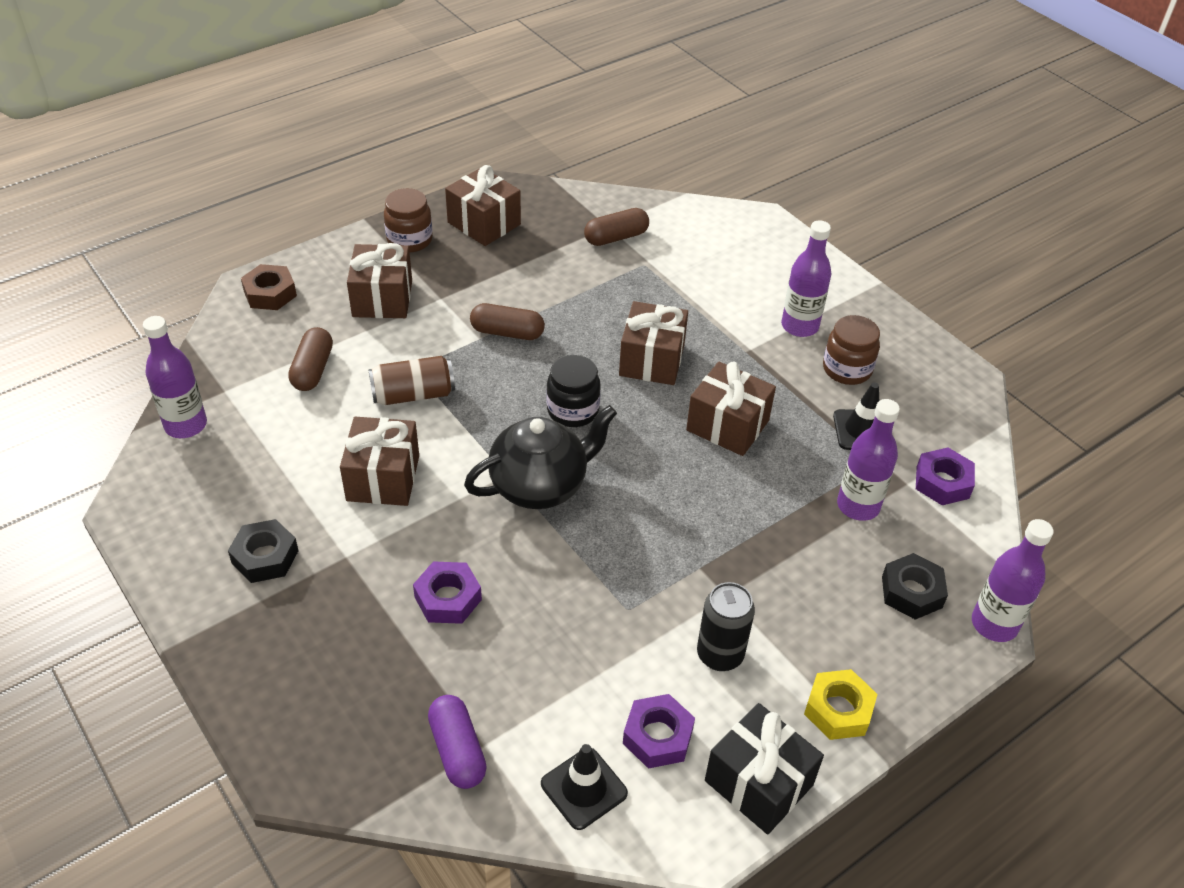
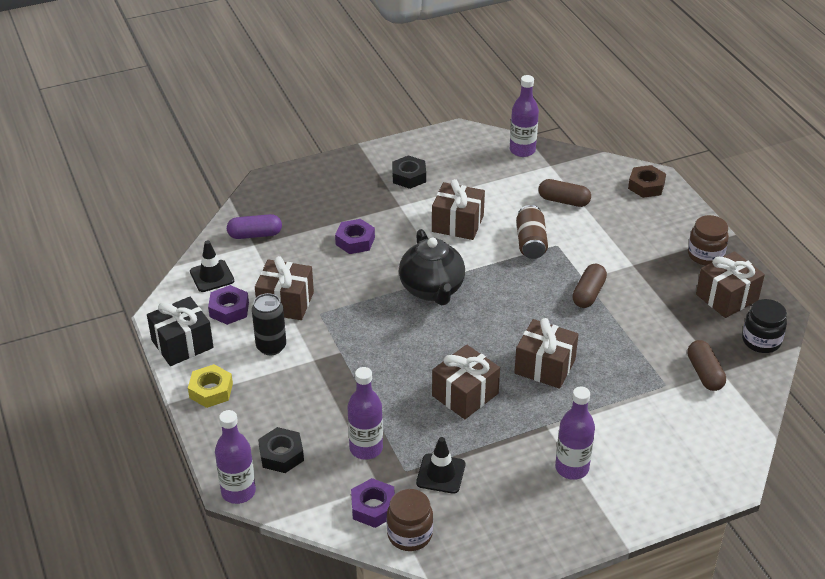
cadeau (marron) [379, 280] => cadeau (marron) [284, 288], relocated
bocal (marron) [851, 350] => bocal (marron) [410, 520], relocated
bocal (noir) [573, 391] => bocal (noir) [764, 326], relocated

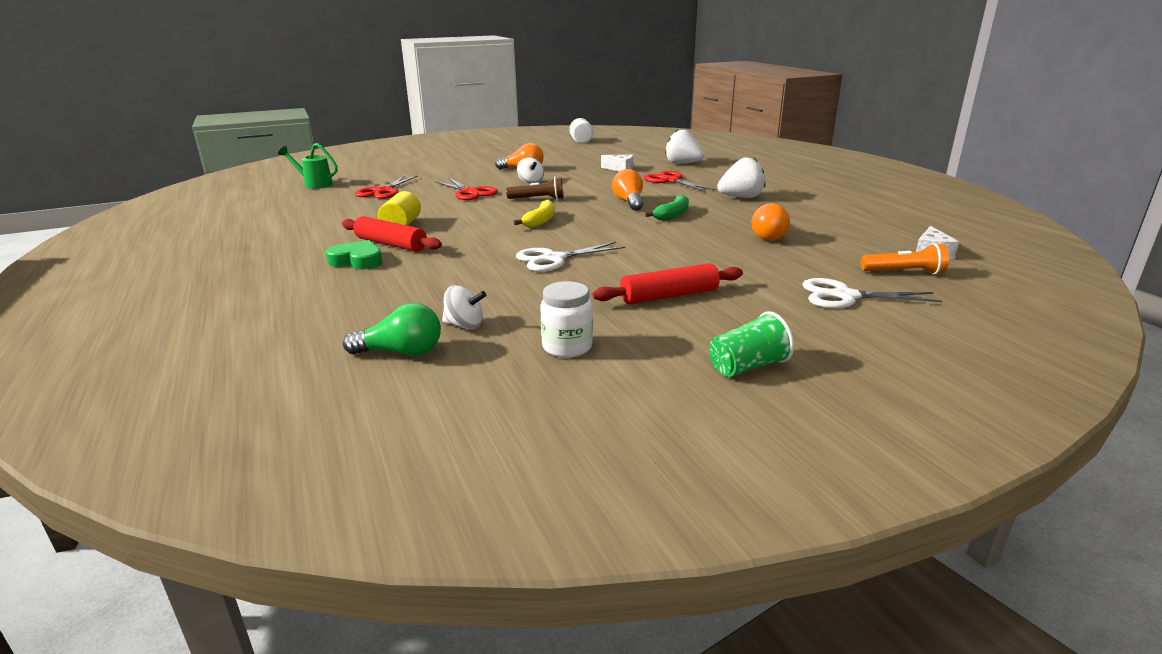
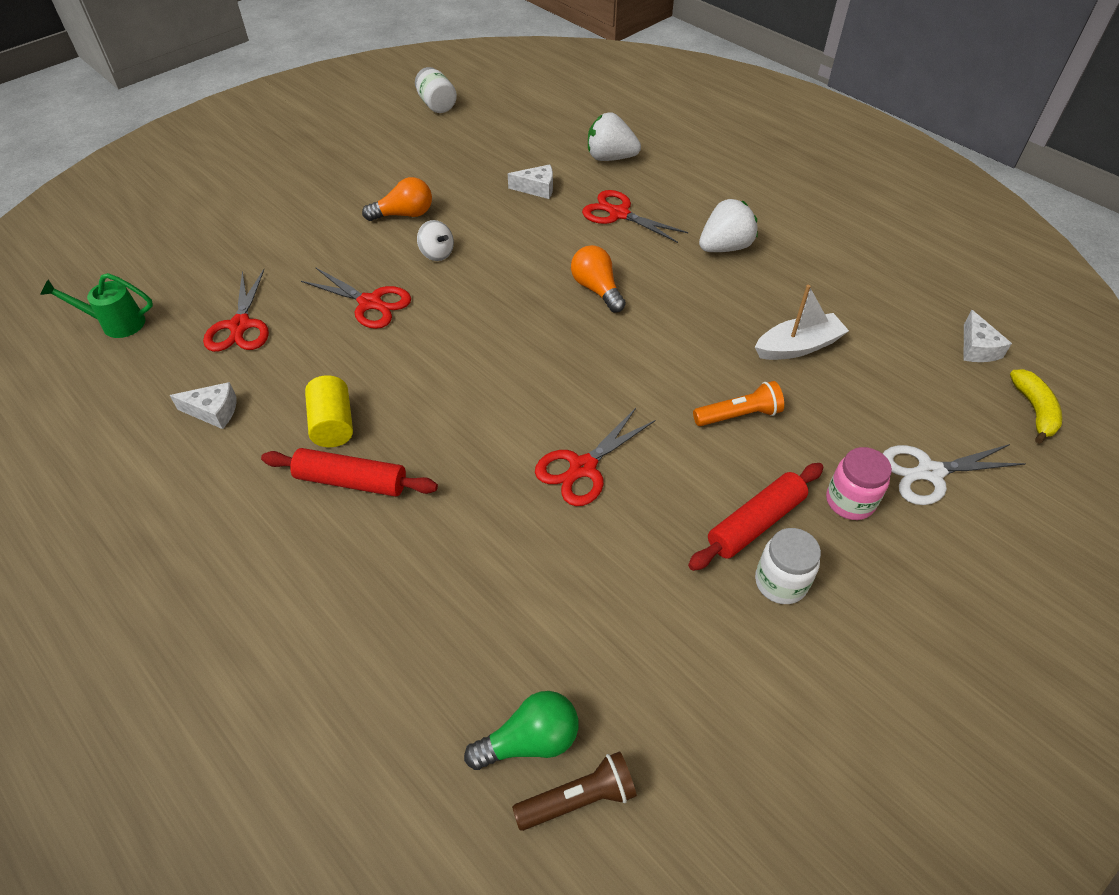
nothing => fromage (blanc) [203, 405]
lampe de poche (marron) [534, 188] => lampe de poche (marron) [574, 791], relocated
ciseaux (blanc) [571, 257] => ciseaux (rouge) [595, 457]
lampe de poche (orange) [905, 259] => lampe de poche (orange) [738, 403], relocated
ampoule (orange) [771, 222] => bateau (blanc) [802, 322]
bocal (blanc) [566, 319] => bocal (blanc) [788, 566], relocated
nothing => bocal (rose) [859, 483]
banane (jaune) [534, 214] => banane (jaune) [1036, 406], relocated
cœur (vert) [353, 254] => nothing
toupie (blanc) [464, 307] => nothing
banane (vert) [667, 208] => nothing
gobelet (vert) [751, 344] => nothing

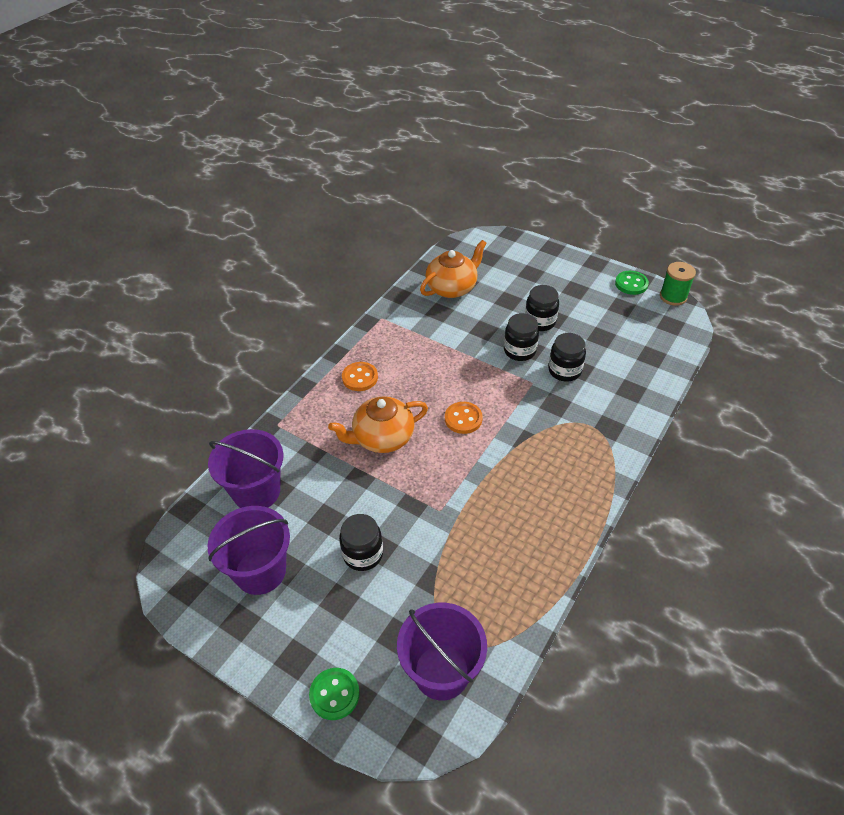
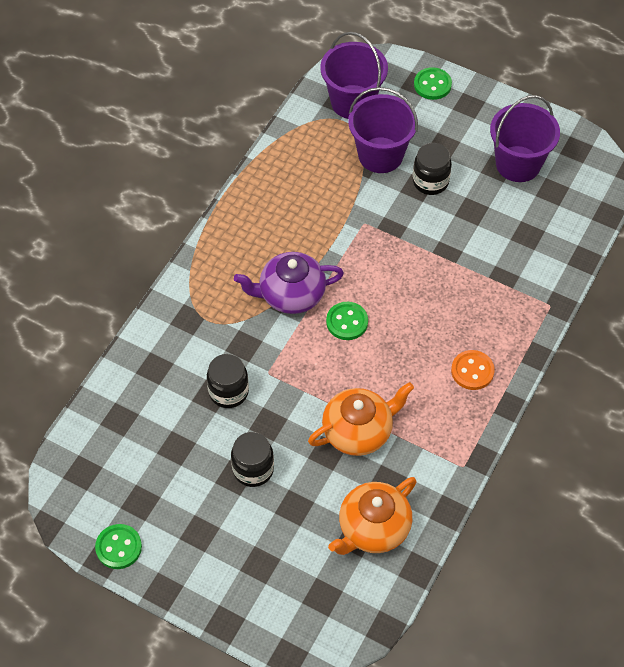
nothing => théière (violet) [289, 283]
théière (orange) [378, 424] => théière (orange) [361, 419], relocated
bouton (orange) [464, 418] => bouton (vert) [347, 321]
seau (violet) [246, 468] => seau (violet) [383, 130], relocated
bocal (noir) [521, 337] => nothing
bobine (vert) [678, 284] => nothing

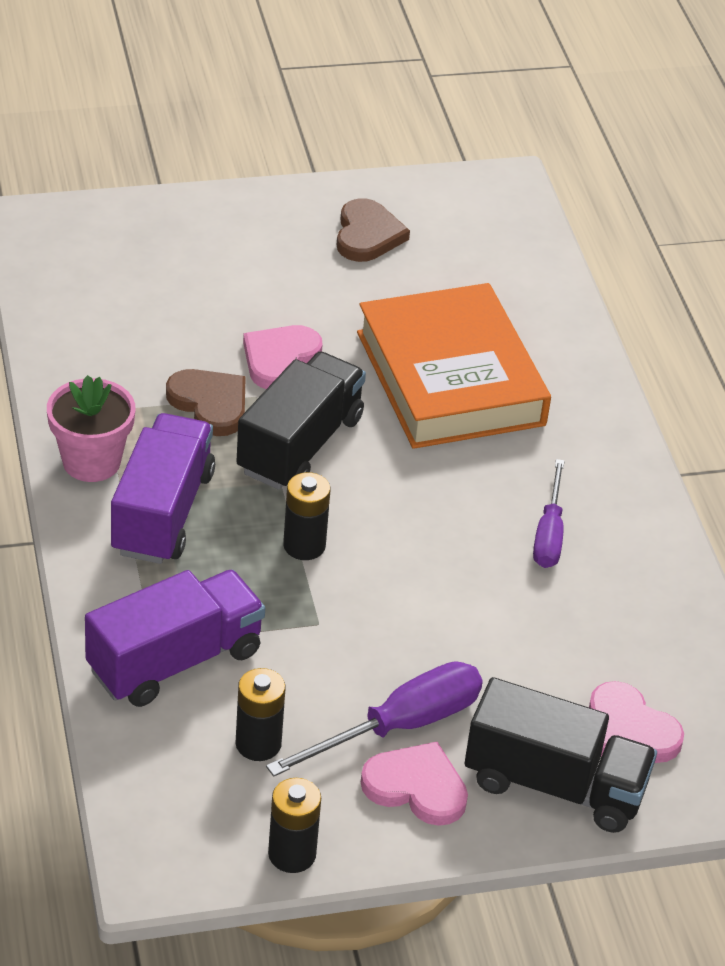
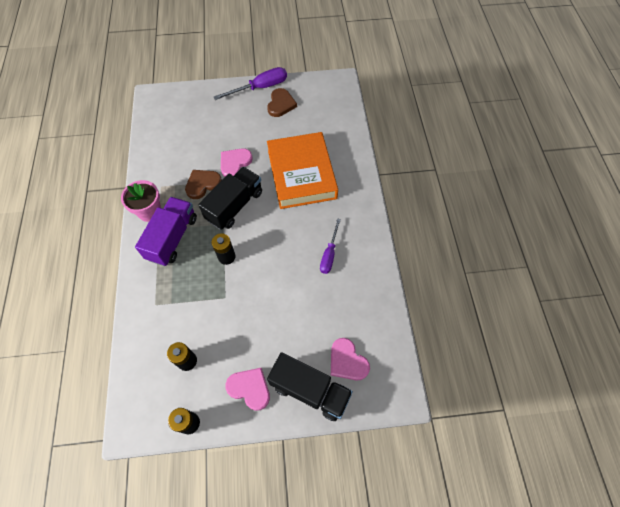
cœur (marron) [206, 402] => cœur (marron) [203, 184], 90 degrees counterclockwise
tournevis (violet) [374, 719] => tournevis (violet) [250, 83], relocated
camion (violet) [175, 638] => nothing

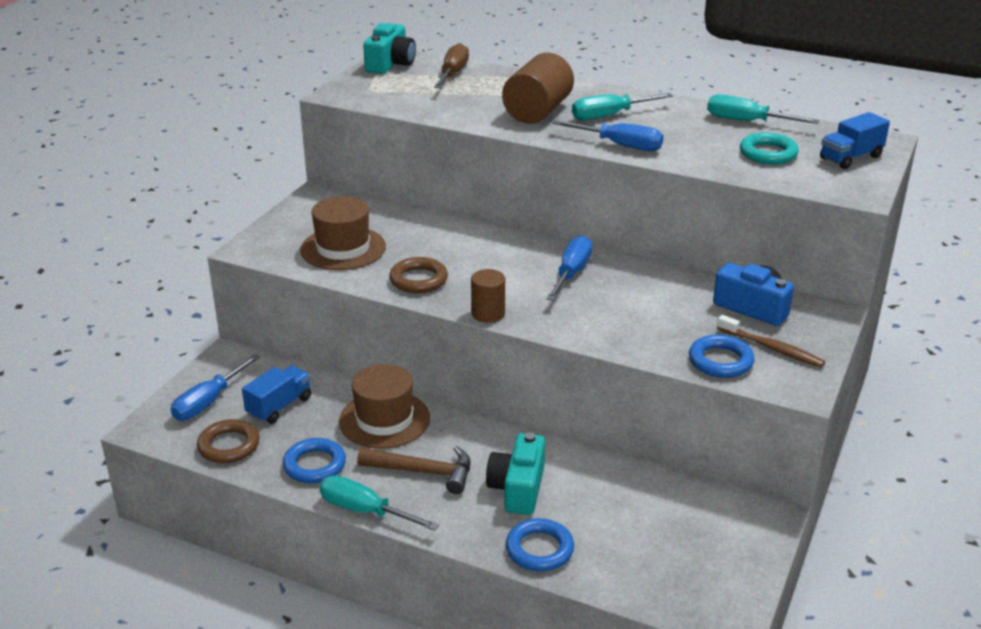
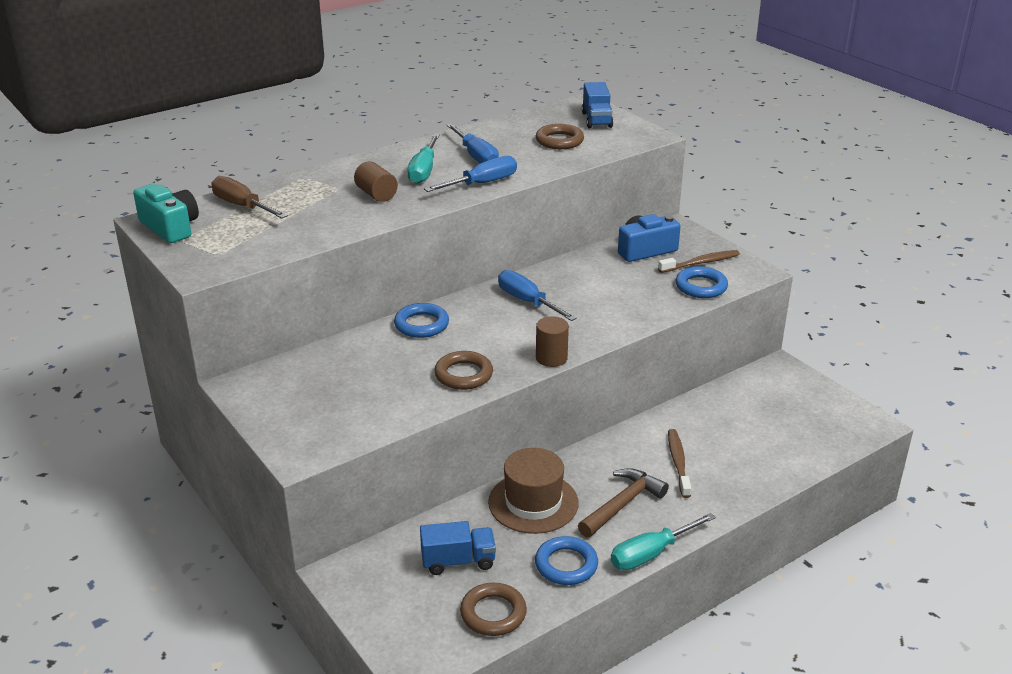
cylindre (marron) [538, 88] => cylindre (marron) [376, 181], x0.58
anneau (bleu) [540, 544] => anneau (bleu) [421, 320], relocated
camion (bleu) [276, 394] => camion (bleu) [458, 548], 105 degrees clockwise
tournevis (bleu) [215, 387] => tournevis (bleu) [473, 143], relocated
anneau (turquoise) [769, 148] => anneau (marron) [560, 136]
appareil photo (turquoise) [515, 474] => brosse à dents (marron) [679, 463]
chapeau (marron) [343, 233] => nothing
tournevis (turquoise) [763, 109] => nothing

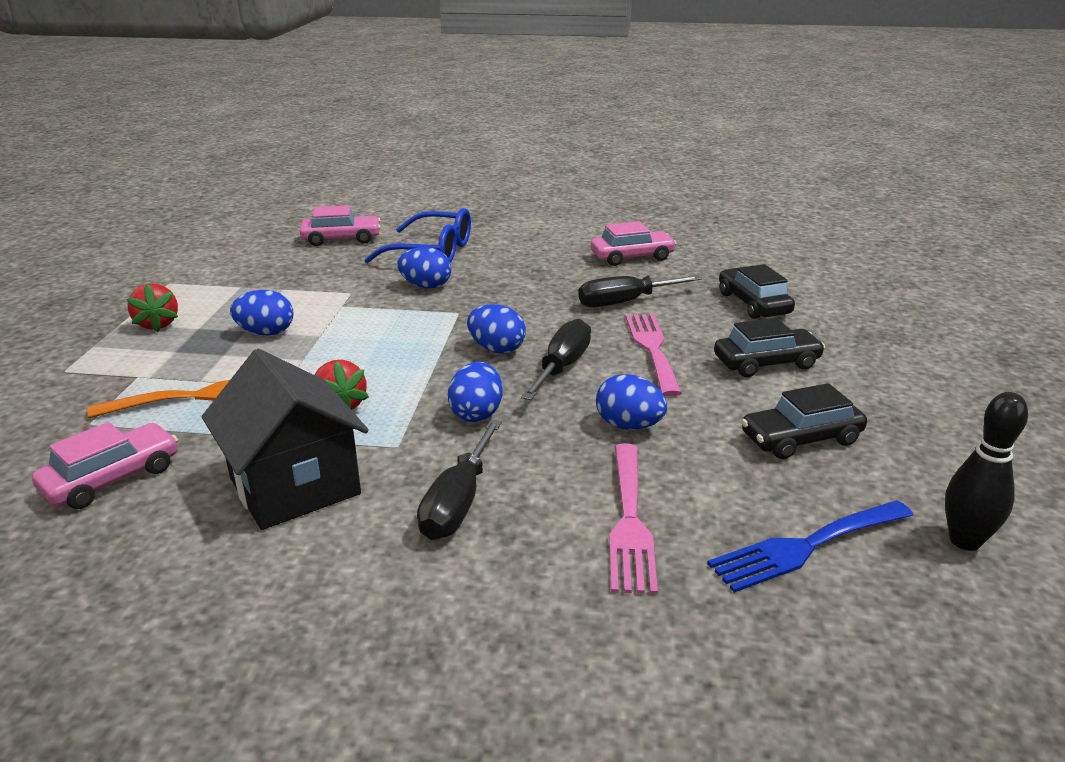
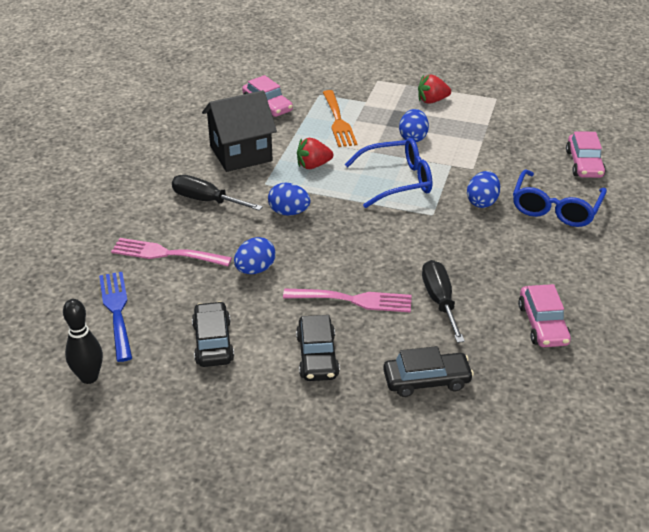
nothing => lunettes (bleu) [388, 173]
œuf (bleu) [496, 329] => nothing
tournevis (noir) [556, 359] => nothing

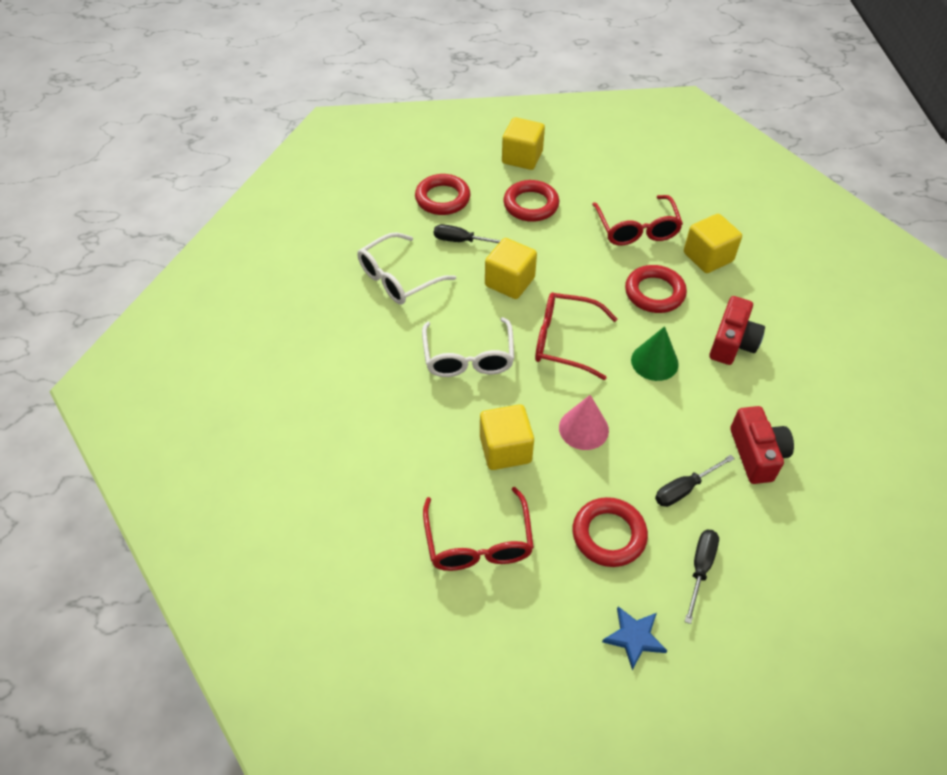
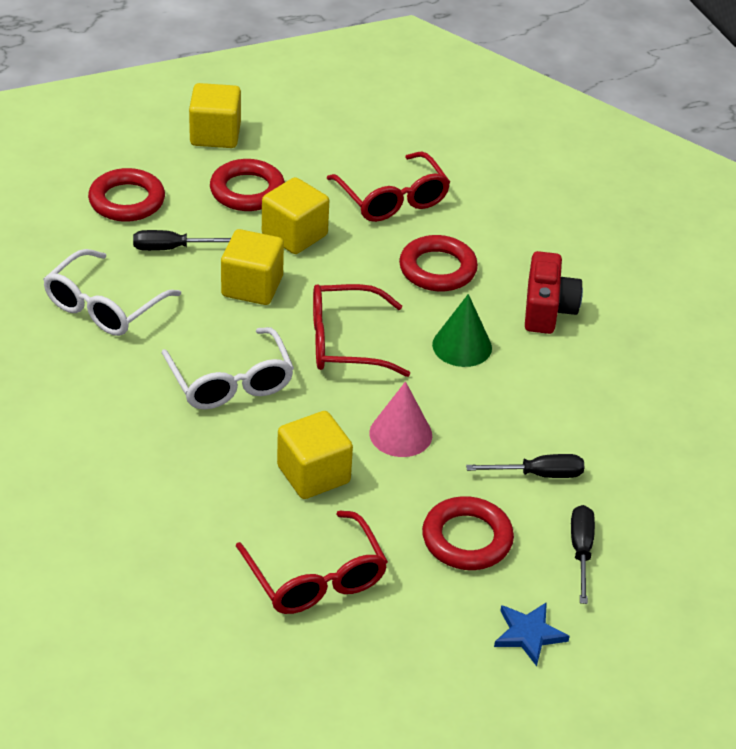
cube (jaune) [713, 243] => cube (jaune) [295, 215], relocated
tournevis (noir) [695, 481] => tournevis (noir) [525, 466], 135 degrees counterclockwise
appareil photo (rouge) [762, 445] => nothing

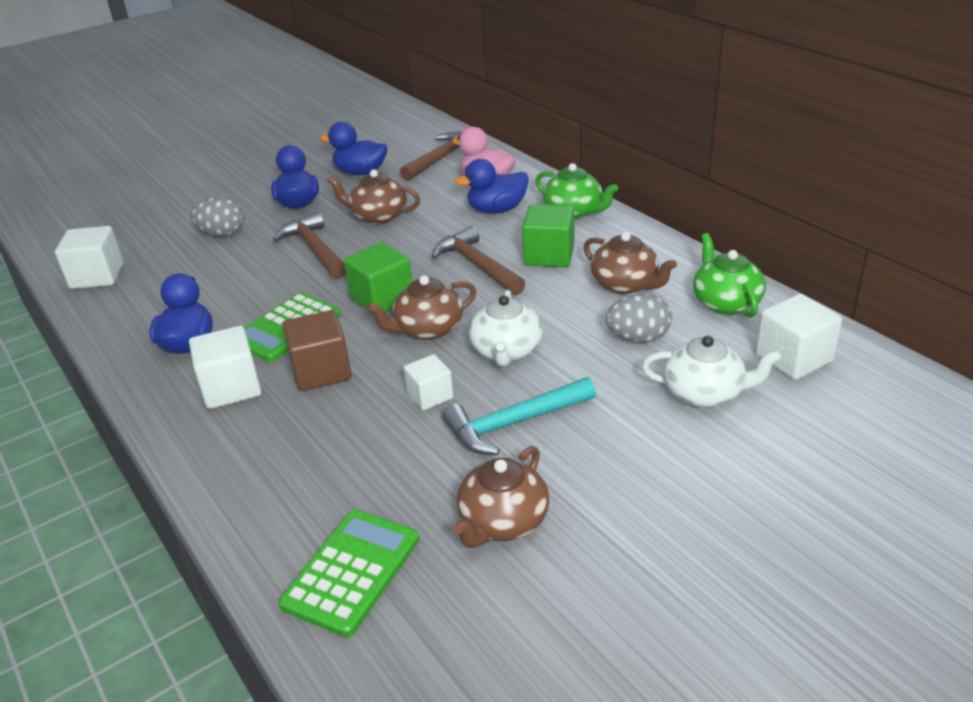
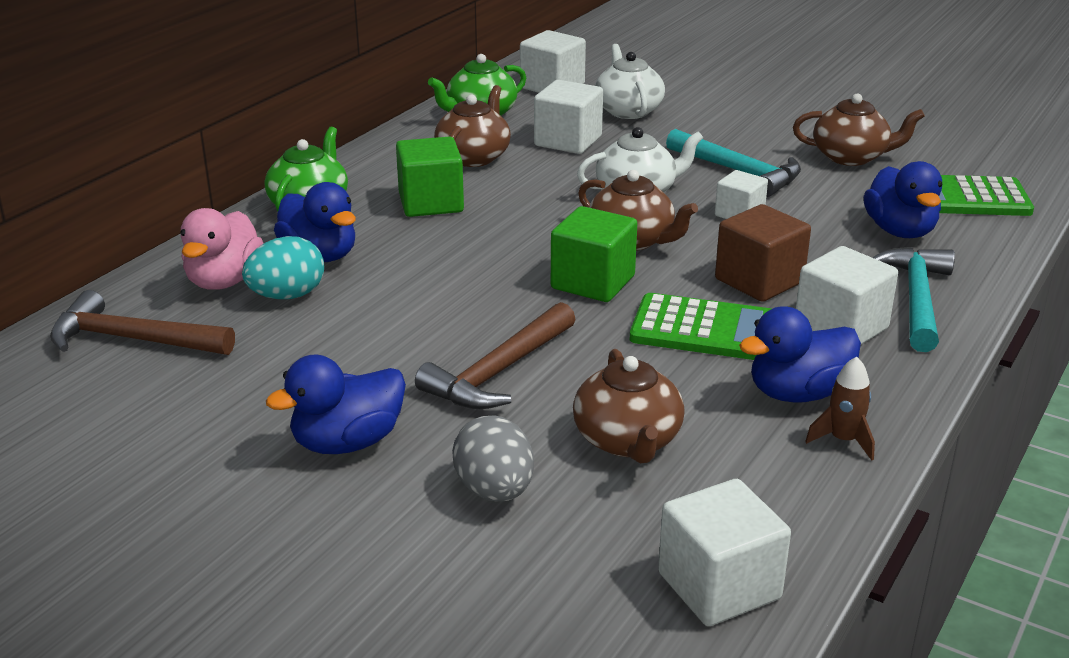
nothing => œuf (turquoise) [283, 267]
œuf (gris) [638, 318] => cube (blanc) [568, 117]
théière (marron) [373, 196] => théière (marron) [629, 406], relocated
nothing => fusée (marron) [840, 408]
canard (bleu) [354, 148] => canard (bleu) [903, 199], relocated
nothing => marteau (turquoise) [913, 299]
marteau (marron) [478, 261] => nothing

